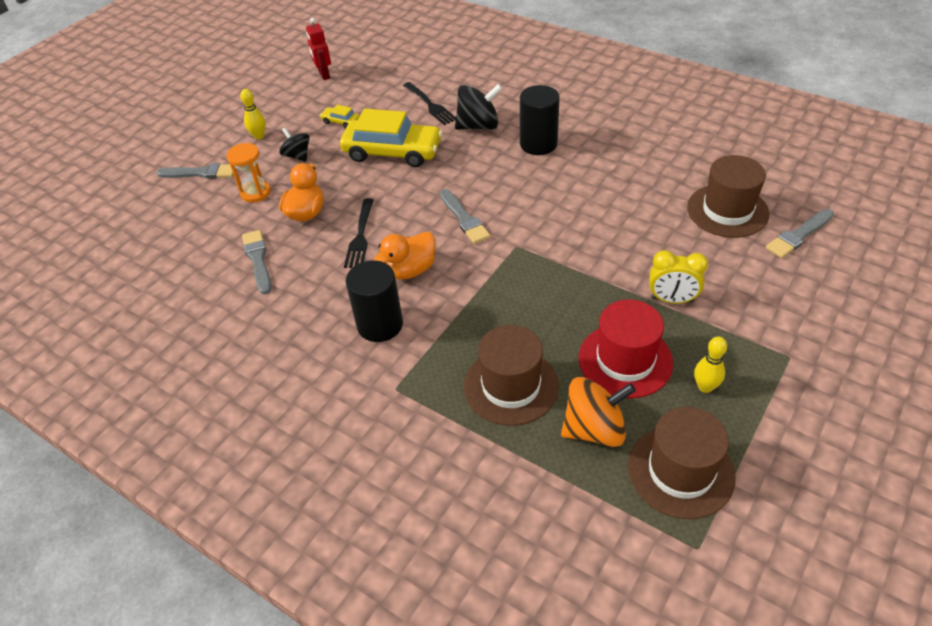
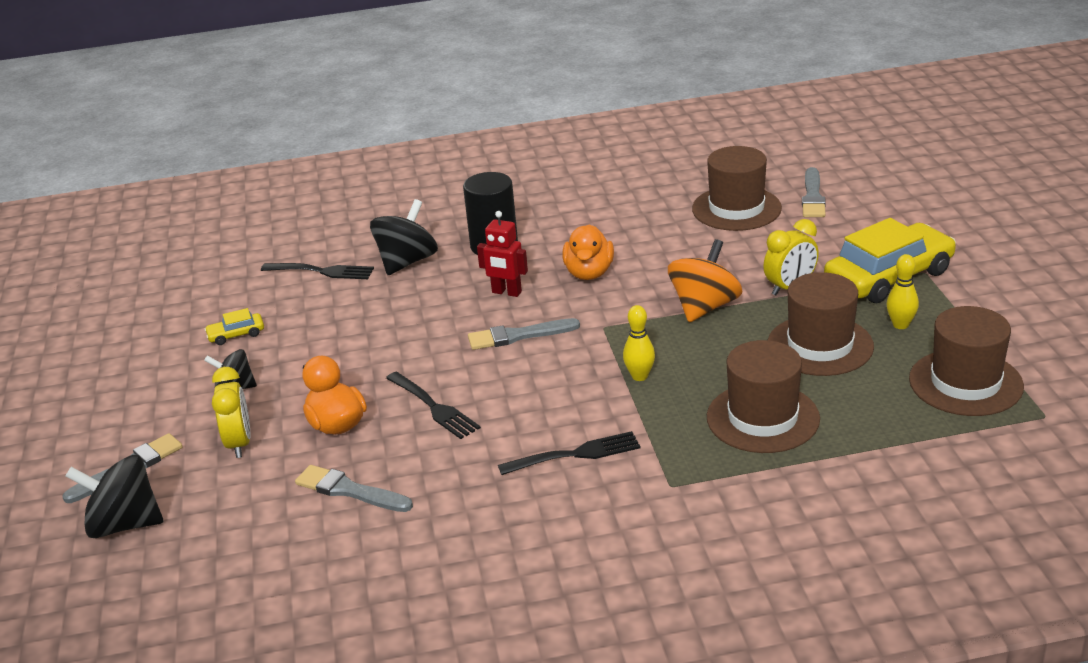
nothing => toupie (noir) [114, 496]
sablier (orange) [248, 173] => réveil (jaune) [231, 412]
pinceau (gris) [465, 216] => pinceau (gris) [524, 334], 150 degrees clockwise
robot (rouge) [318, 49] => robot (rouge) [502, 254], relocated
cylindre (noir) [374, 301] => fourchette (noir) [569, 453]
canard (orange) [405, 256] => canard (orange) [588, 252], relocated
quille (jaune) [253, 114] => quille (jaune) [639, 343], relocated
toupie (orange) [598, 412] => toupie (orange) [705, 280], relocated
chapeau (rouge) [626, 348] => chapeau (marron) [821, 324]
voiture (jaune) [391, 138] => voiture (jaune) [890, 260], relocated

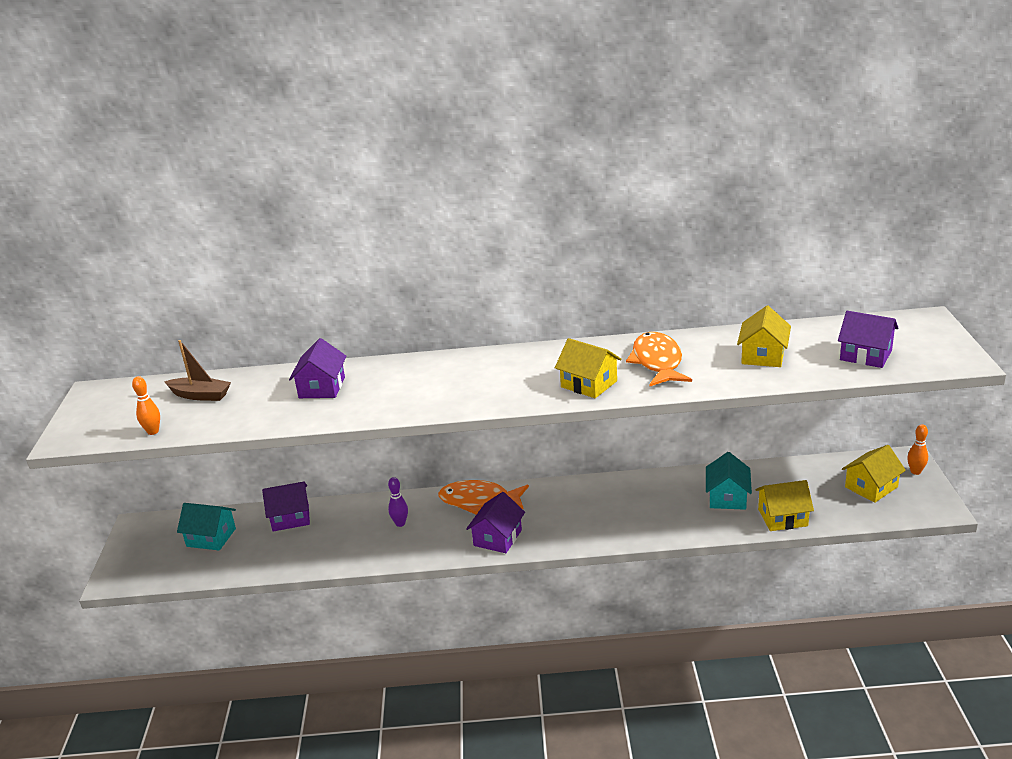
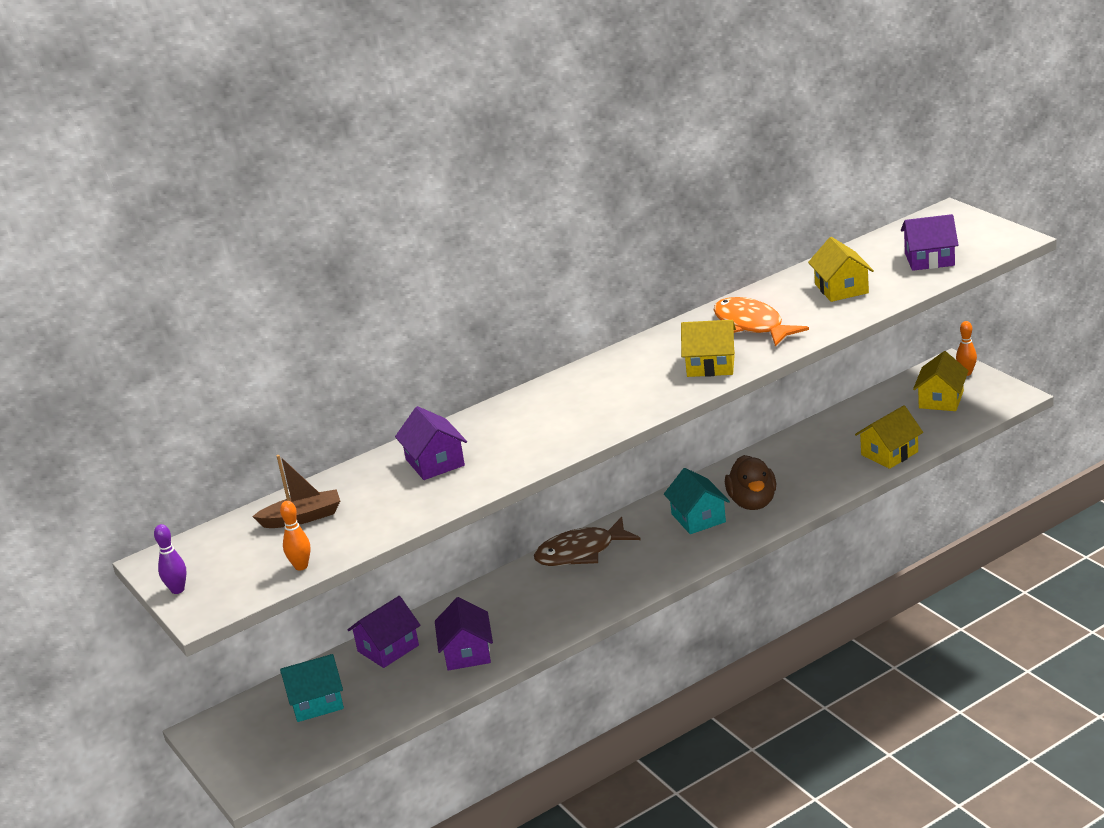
quille (violet) [398, 502] => quille (violet) [170, 559], relocated
maison (violet) [495, 522] => maison (violet) [464, 634], relocated
poisson (orange) [483, 497] => poisson (marron) [587, 541]
maison (turquoise) [729, 481] => maison (turquoise) [697, 501], relocated
nothing => canard (marron) [750, 482]

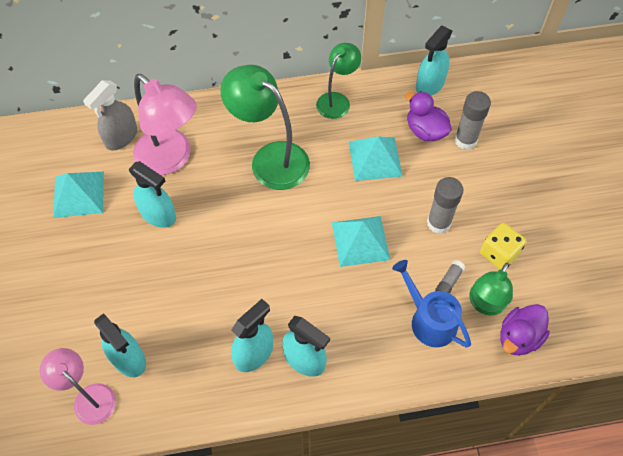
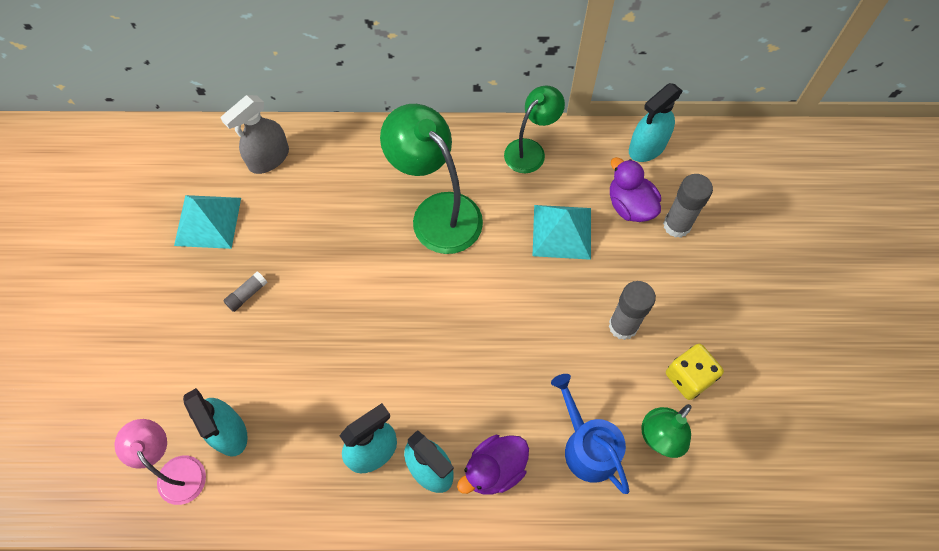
bâton de colle (gris) [450, 277] => bâton de colle (gris) [245, 291], relocated
canard (violet) [525, 330] => canard (violet) [493, 465], relocated
vaporisateur (turquoise) [152, 194] => nothing
lampe (rose) [165, 124] => nothing
pyramide (turquoise) [361, 241] => nothing

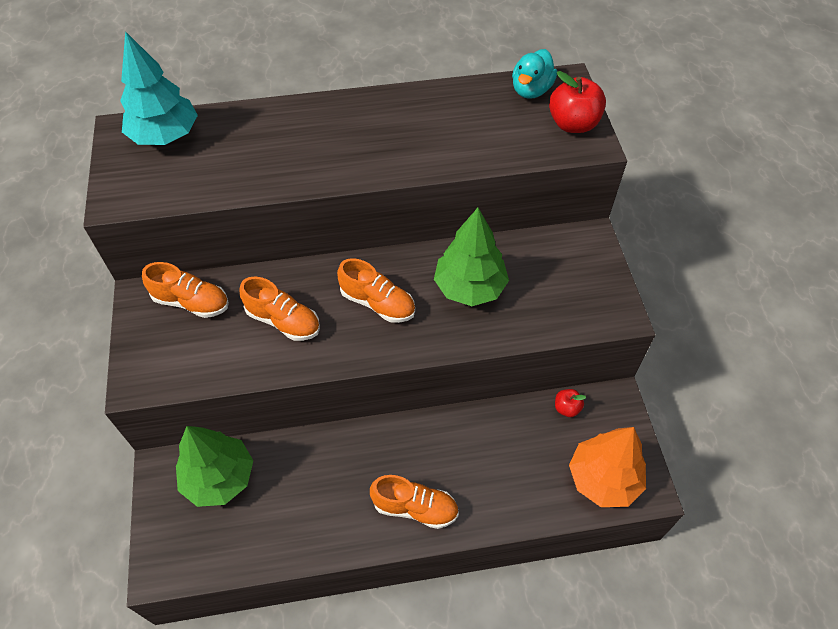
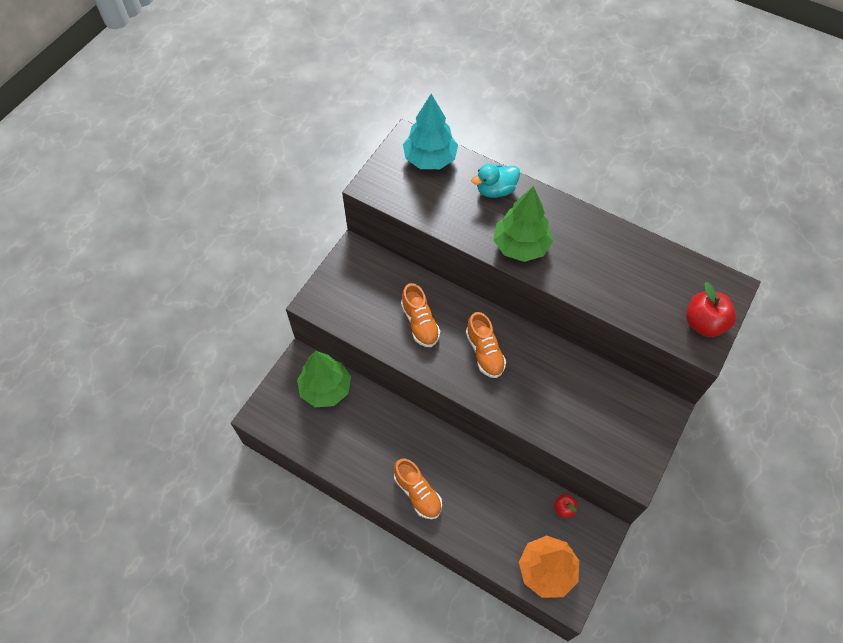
canard (turquoise) [534, 74] => canard (turquoise) [495, 181], relocated
arbre (vert) [471, 257] => arbre (vert) [523, 224], relocated
chaussure (orange) [185, 290] => nothing

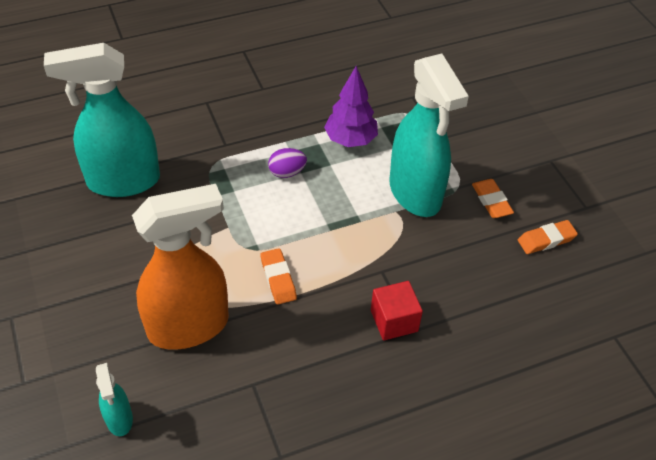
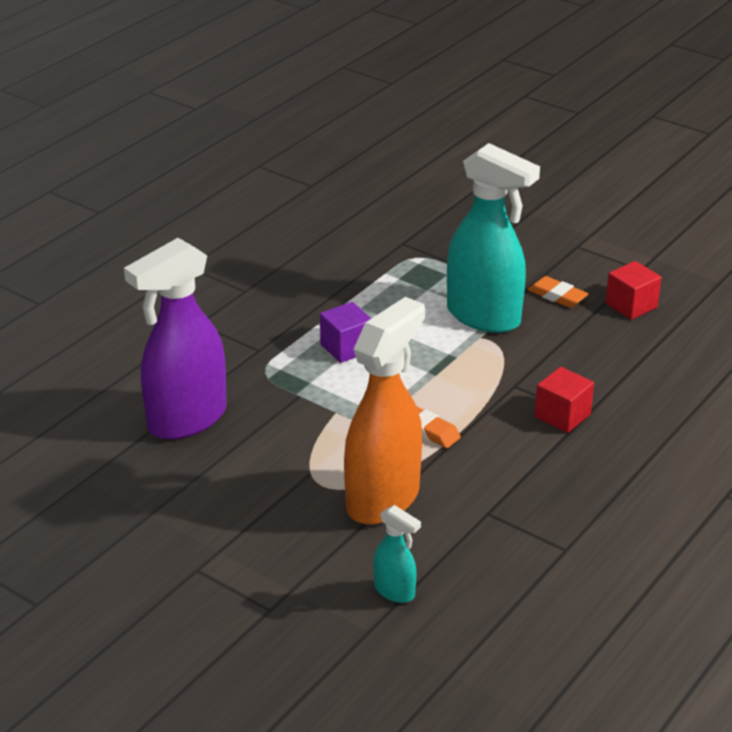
vaporisateur (turquoise) [102, 120] => vaporisateur (violet) [175, 339]
œuf (violet) [287, 163] => cube (violet) [345, 332]
gomme (orange) [548, 237] => cube (rouge) [634, 290]
arbre (violet) [351, 106] => nothing

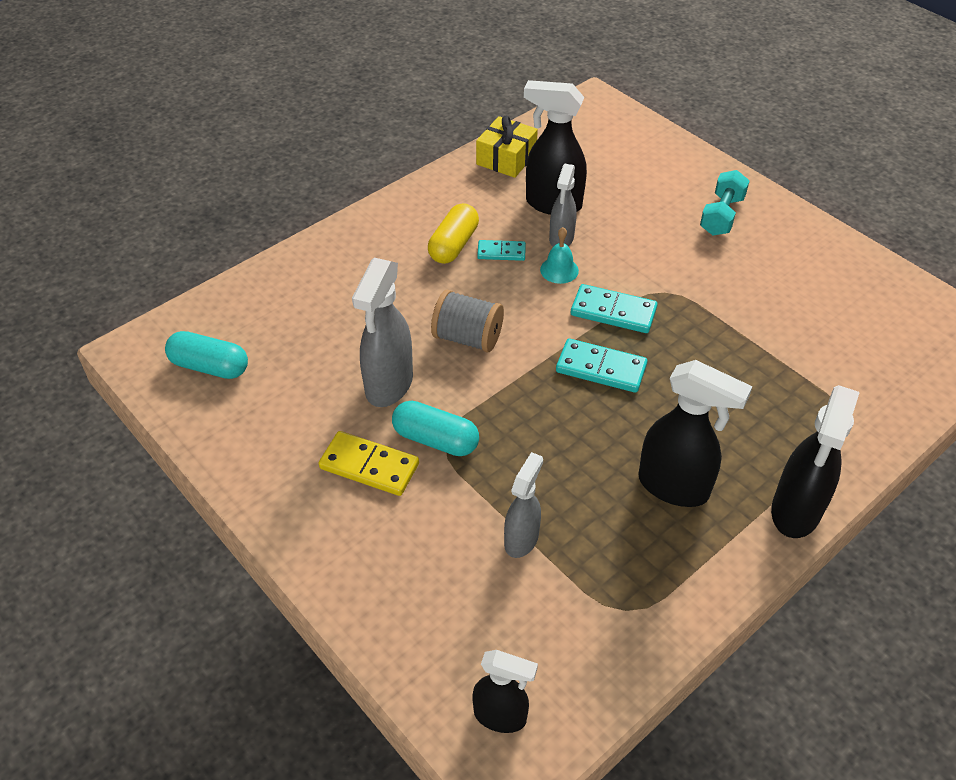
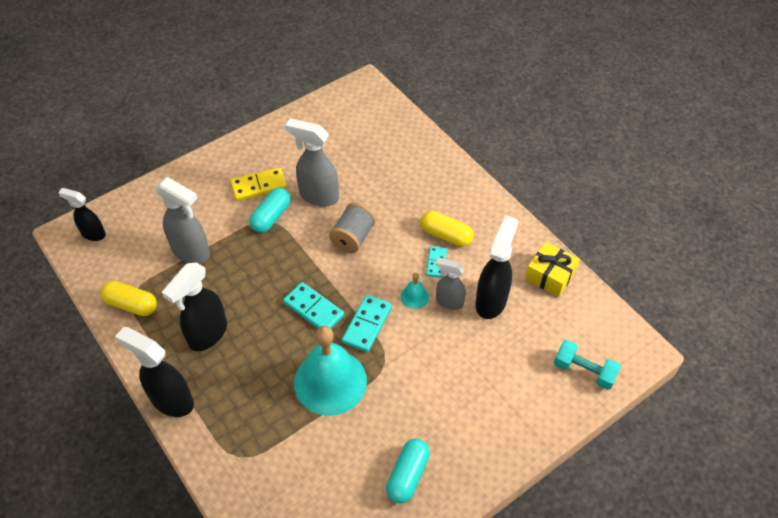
vaporisateur (noir) [505, 691] => vaporisateur (noir) [82, 214], 90 degrees clockwise
nothing => gélule (jaune) [128, 298]
vaporisateur (gris) [523, 505] => vaporisateur (gris) [182, 220], x1.60
domino (jaune) [368, 463] => domino (jaune) [258, 184], 45 degrees clockwise
domino (turquoise) [602, 365] => domino (turquoise) [313, 305], 75 degrees counterclockwise
nothing => cloche (turquoise) [330, 371]
gélule (turquoise) [206, 355] => gélule (turquoise) [408, 471], relocated
haltère (turquoise) [725, 203] => haltère (turquoise) [587, 365], relocated

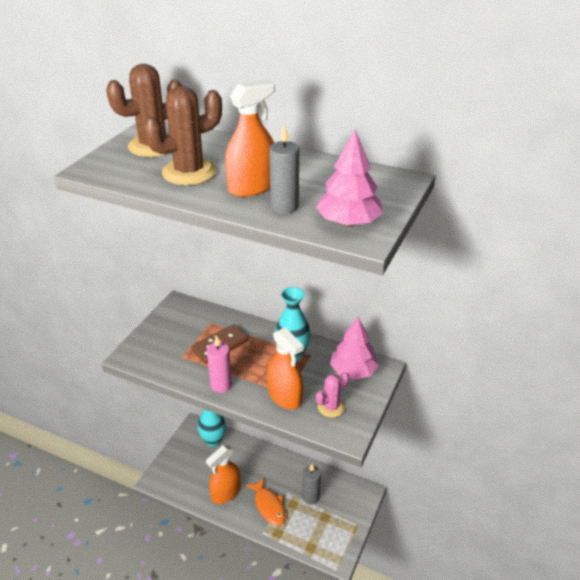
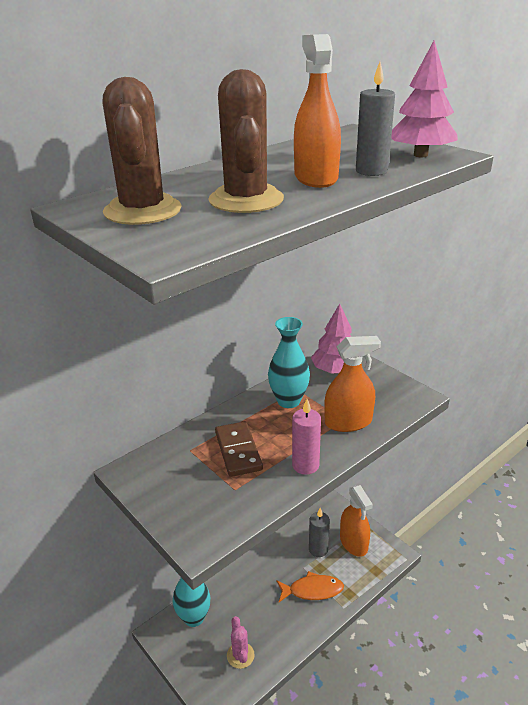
cactus (rose) [332, 395] => cactus (rose) [240, 642], relocated
vaporisateur (orange) [223, 474] => vaporisateur (orange) [356, 521], relocated

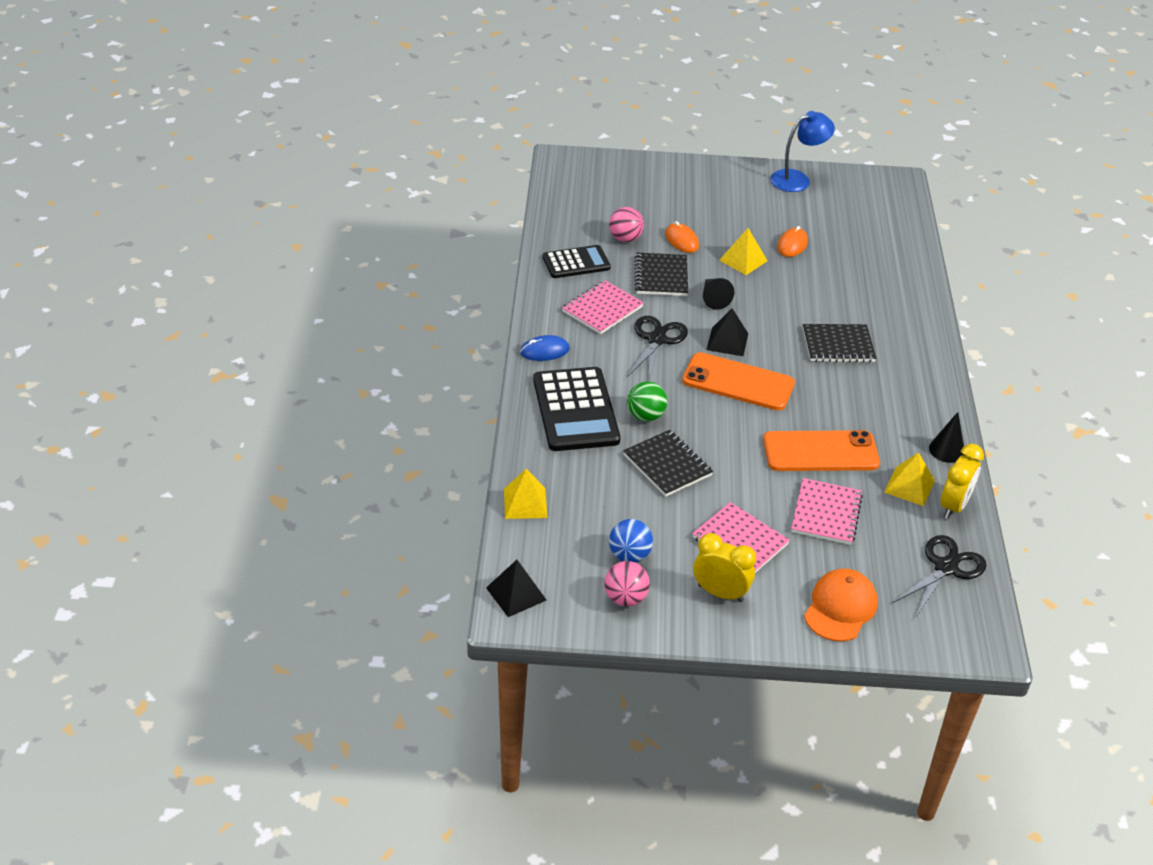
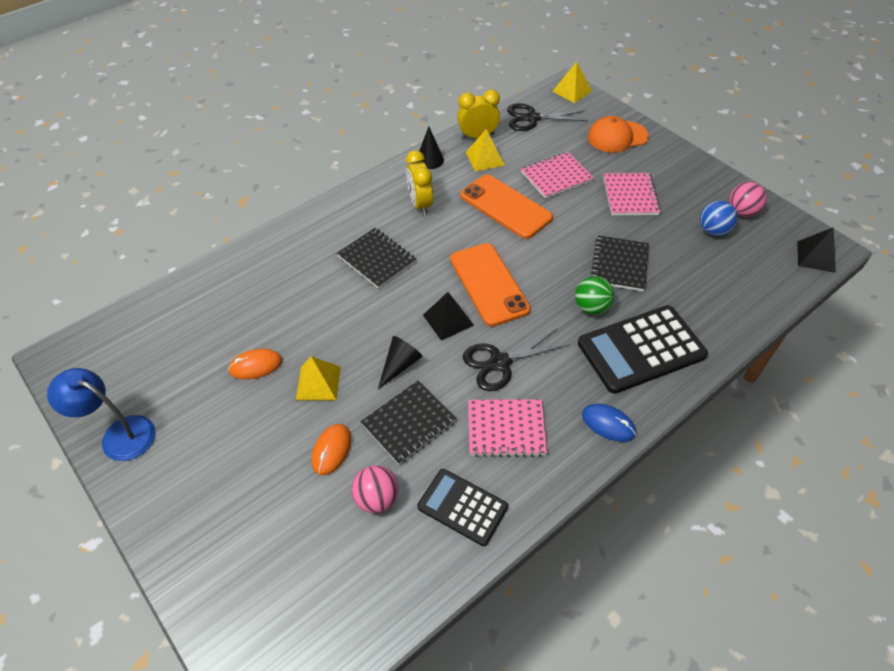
réveil (jaune) [724, 567] => réveil (jaune) [419, 182], relocated
pyramide (jaune) [525, 494] => pyramide (jaune) [572, 82], relocated
calculatrice (noir) [577, 409] => calculatrice (noir) [643, 349], 150 degrees counterclockwise

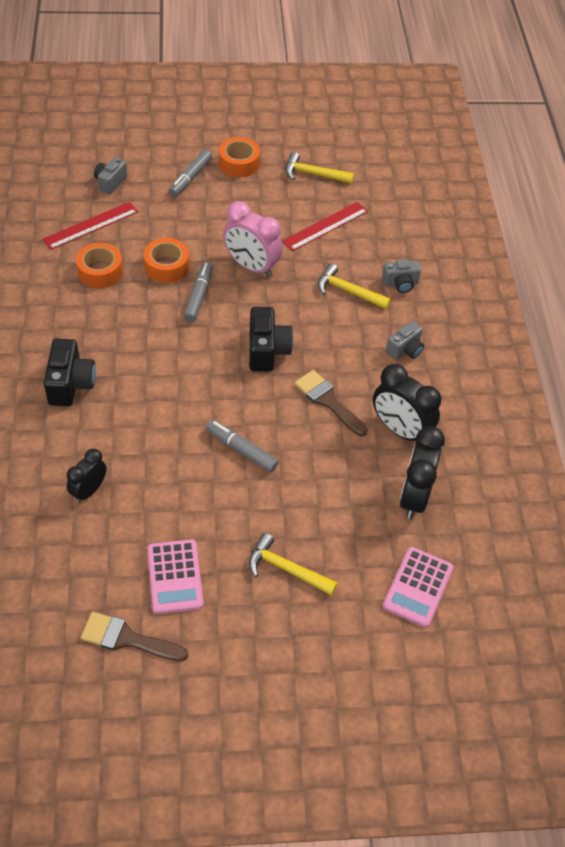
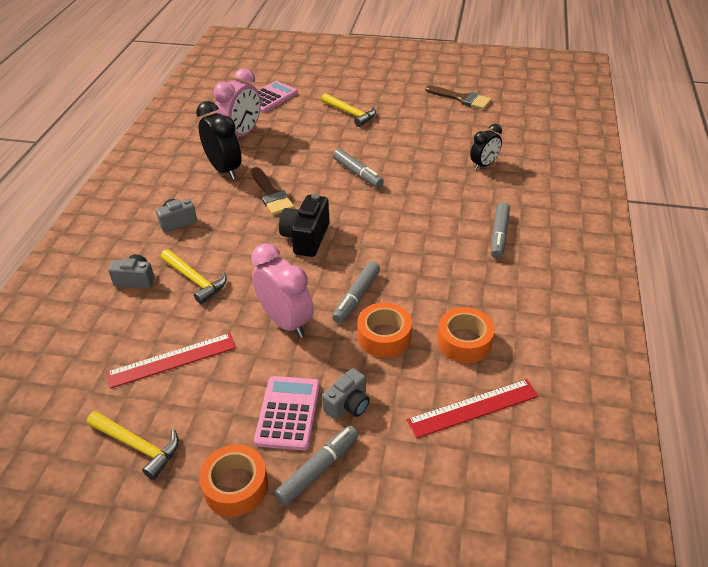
réveil (noir) [422, 472] => réveil (rose) [237, 102]
calculatrice (rose) [175, 576] => calculatrice (rose) [287, 413], relocated
appareil photo (gris) [110, 176] => appareil photo (gris) [346, 394], relocated
appareil photo (noir) [70, 372] => feutre (gris) [500, 230]

